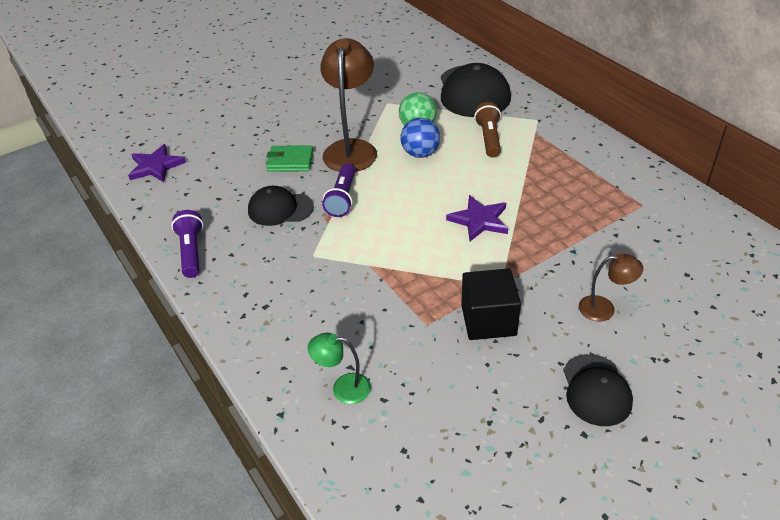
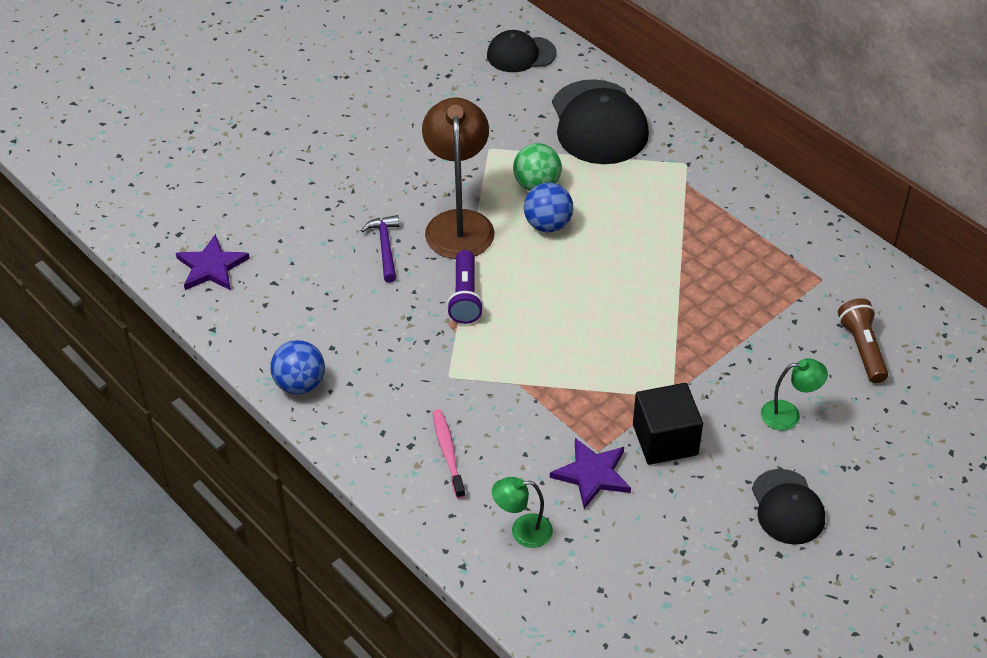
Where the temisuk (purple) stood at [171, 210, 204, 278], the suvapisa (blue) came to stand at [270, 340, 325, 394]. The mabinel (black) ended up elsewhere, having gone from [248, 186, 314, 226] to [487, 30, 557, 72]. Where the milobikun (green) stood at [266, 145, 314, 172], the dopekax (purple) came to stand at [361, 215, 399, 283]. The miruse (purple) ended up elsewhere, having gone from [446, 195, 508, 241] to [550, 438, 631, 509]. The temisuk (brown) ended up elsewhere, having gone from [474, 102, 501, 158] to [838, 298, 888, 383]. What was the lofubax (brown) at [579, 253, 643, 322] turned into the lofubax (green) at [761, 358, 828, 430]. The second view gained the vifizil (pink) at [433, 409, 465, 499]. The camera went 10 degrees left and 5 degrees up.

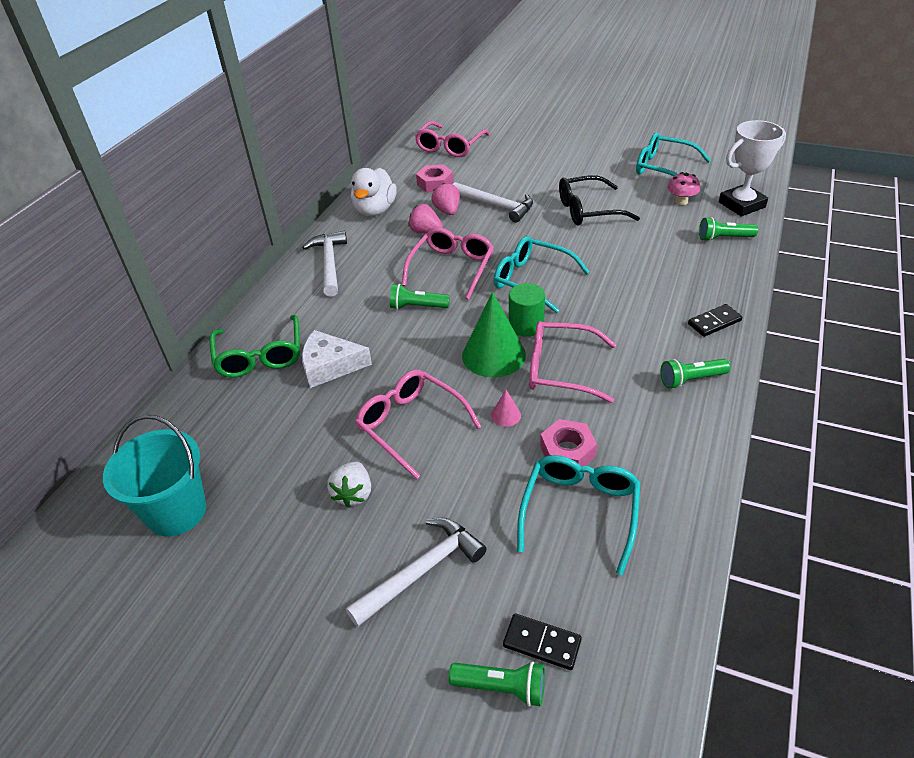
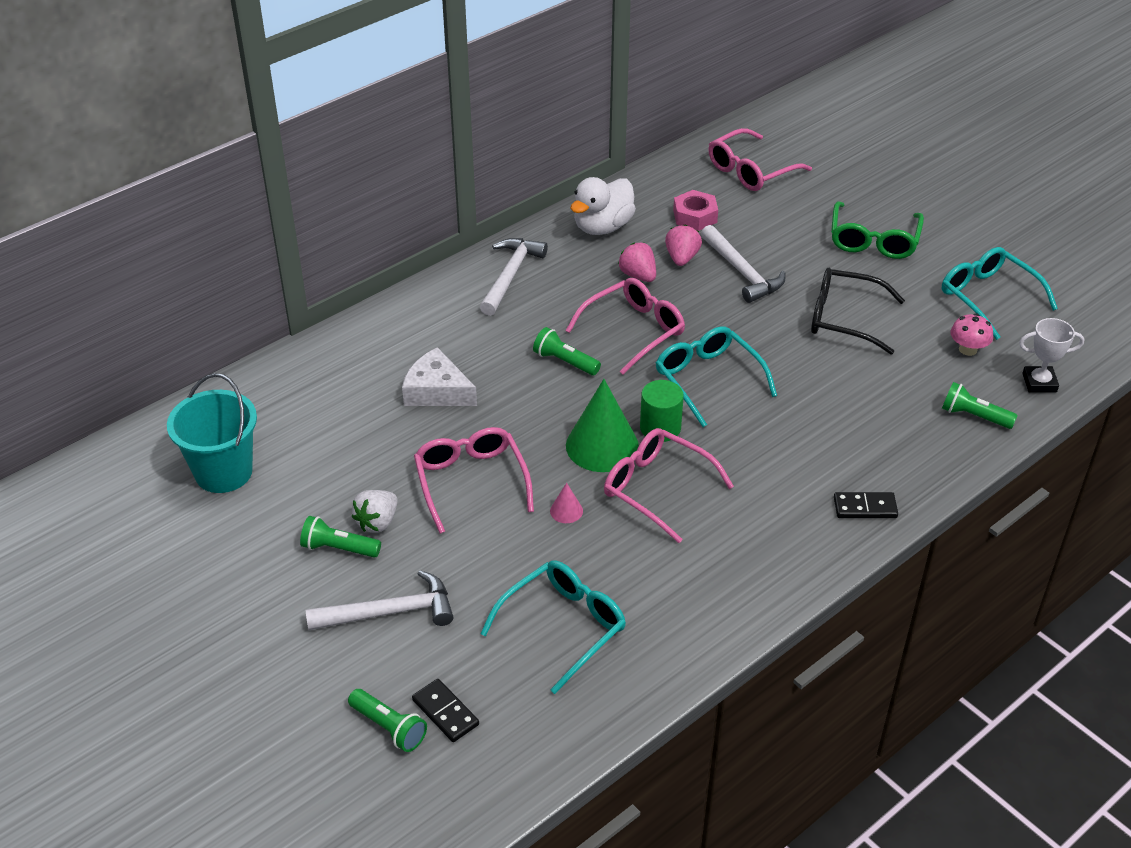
The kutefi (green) ended up elsewhere, having gone from [209, 315, 300, 378] to [831, 201, 924, 259]. The second view lost the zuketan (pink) at [540, 419, 597, 466]. The temisuk (green) ended up elsewhere, having gone from [660, 359, 731, 389] to [300, 516, 381, 558]. The size of the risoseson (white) at [719, 120, 786, 217] changed by a factor of 0.65. The camera went 25 degrees right and 0 degrees up.

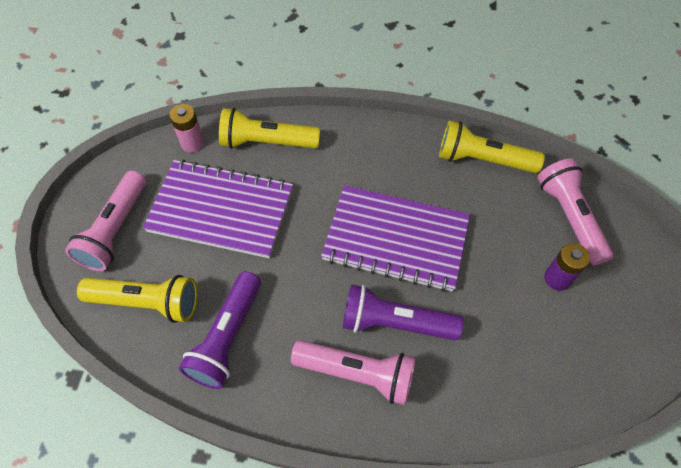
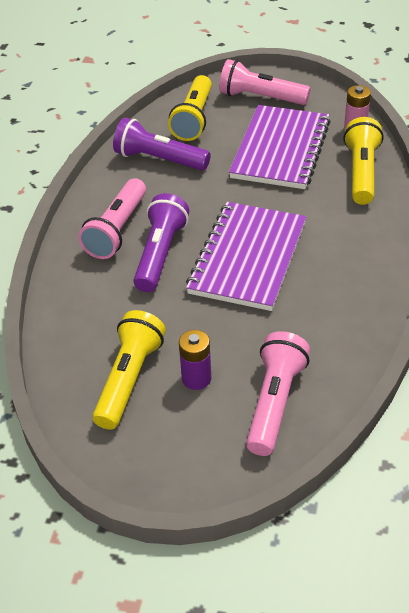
The temisuk (yellow) ended up elsewhere, having gone from [439, 120, 545, 173] to [92, 310, 166, 430]. The temisuk (pink) at [538, 159, 614, 266] ended up facing another way, 60 degrees counterclockwise from before. The camera went 95 degrees right and 15 degrees down.

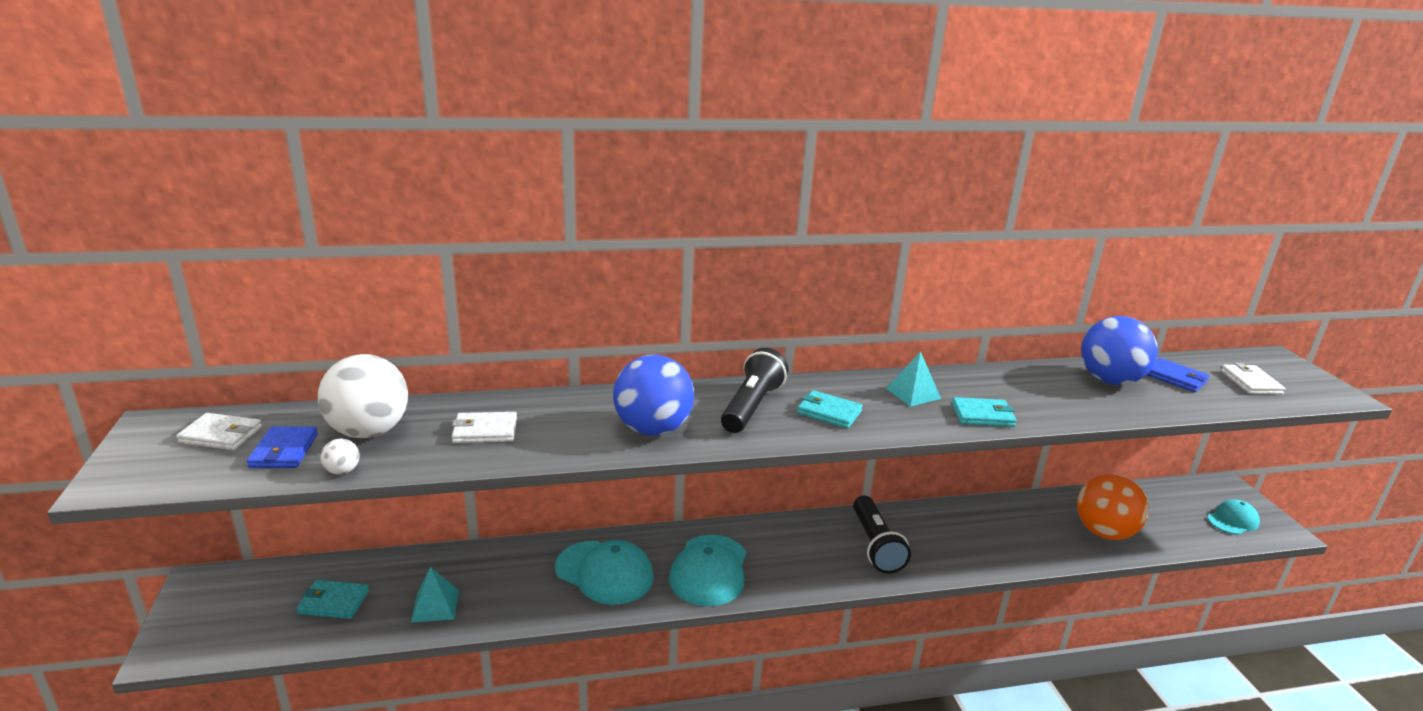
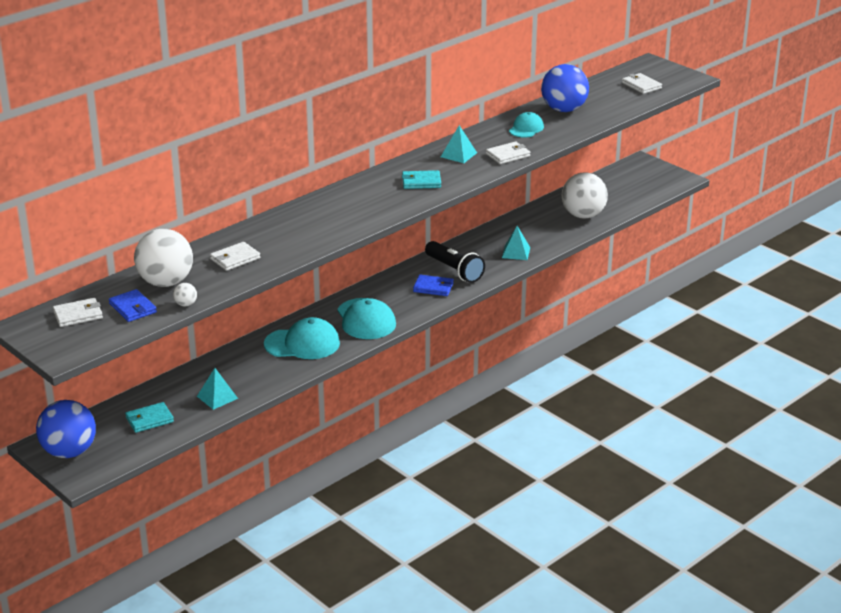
The suvapisa (blue) ended up elsewhere, having gone from [613, 355, 694, 436] to [36, 400, 96, 458]. The second view lost the temisuk (black) at [721, 348, 788, 433]. What was the milobikun (turquoise) at [952, 397, 1016, 427] turned into the milobikun (white) at [486, 142, 530, 164]. What was the suvapisa (orange) at [1077, 474, 1149, 540] turned into the suvapisa (white) at [562, 172, 608, 219]. The milobikun (blue) ended up elsewhere, having gone from [1147, 358, 1209, 392] to [413, 275, 454, 296]. The mabinel (turquoise) ended up elsewhere, having gone from [1207, 500, 1260, 535] to [509, 112, 544, 138]. The second view gained the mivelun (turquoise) at [502, 226, 530, 260]. The camera went 30 degrees left and 5 degrees up.

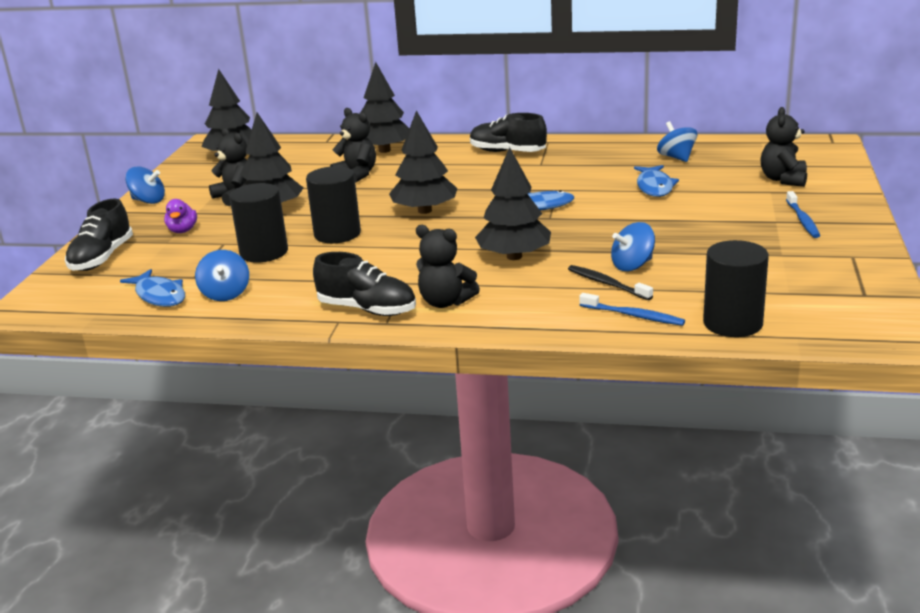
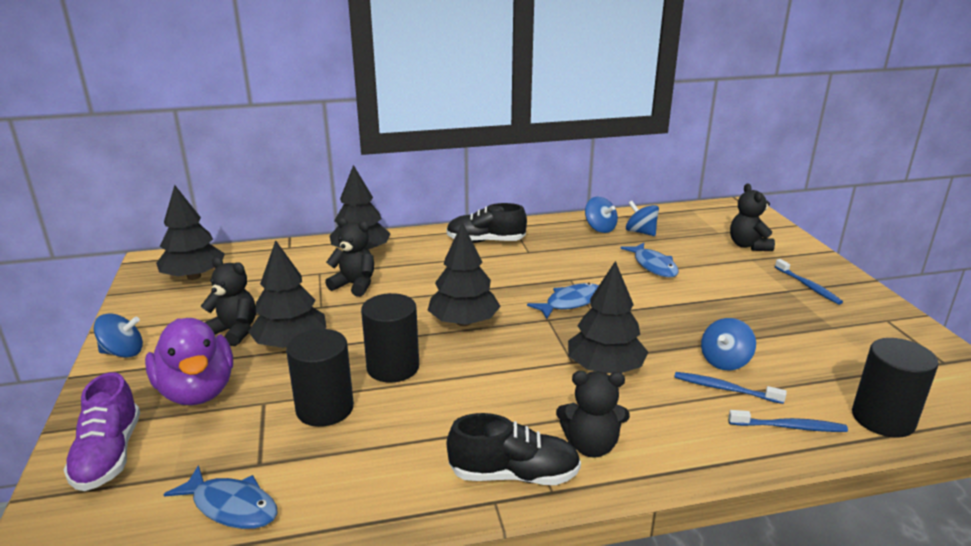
What was the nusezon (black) at [65, 199, 133, 271] turned into the nusezon (purple) at [63, 372, 140, 491]. The size of the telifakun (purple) at [164, 199, 197, 233] changed by a factor of 2.09. The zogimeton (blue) ended up elsewhere, having gone from [195, 250, 249, 301] to [585, 197, 618, 233]. What was the vifizil (black) at [568, 265, 653, 300] turned into the vifizil (blue) at [674, 372, 787, 404]. The camera went 25 degrees left and 0 degrees up.

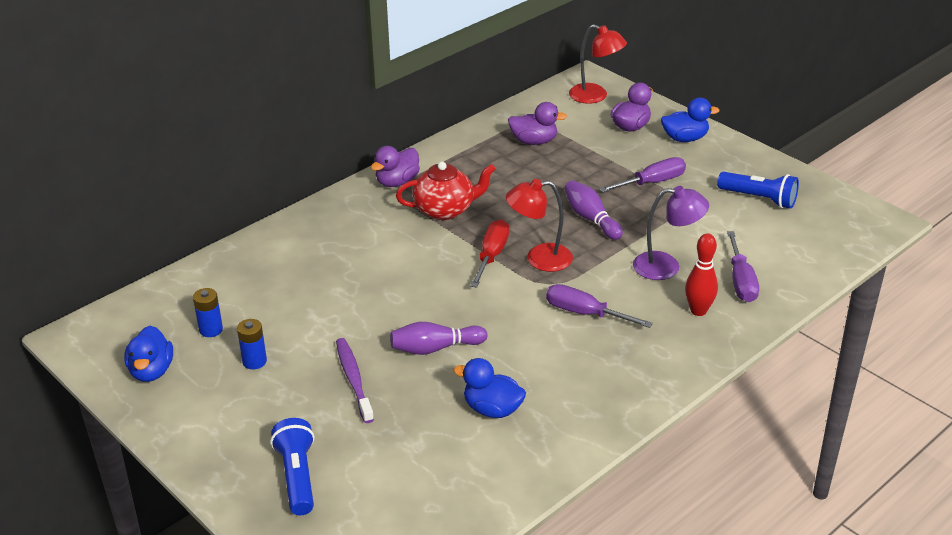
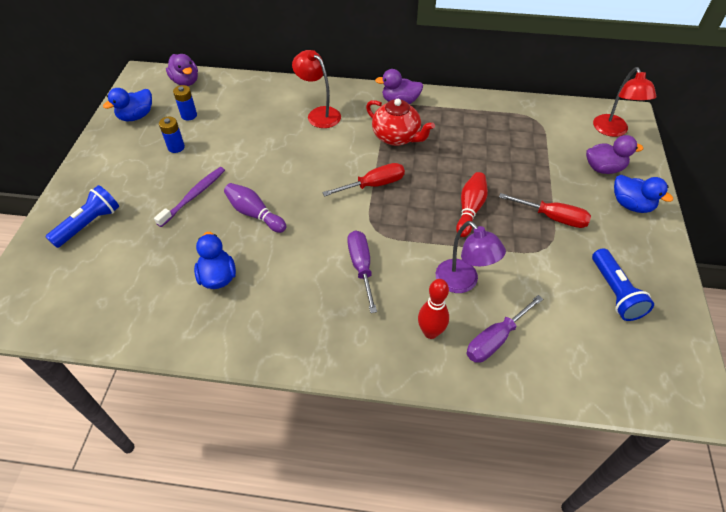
The lofubax (red) ended up elsewhere, having gone from [506, 179, 573, 272] to [292, 50, 341, 128]. The telifakun (purple) ended up elsewhere, having gone from [508, 102, 567, 145] to [166, 54, 198, 86]. What was the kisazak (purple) at [564, 180, 623, 240] turned into the kisazak (red) at [456, 172, 488, 237]. What was the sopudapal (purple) at [599, 157, 686, 193] turned into the sopudapal (red) at [499, 193, 591, 228]. The camera went 50 degrees right and 15 degrees up.

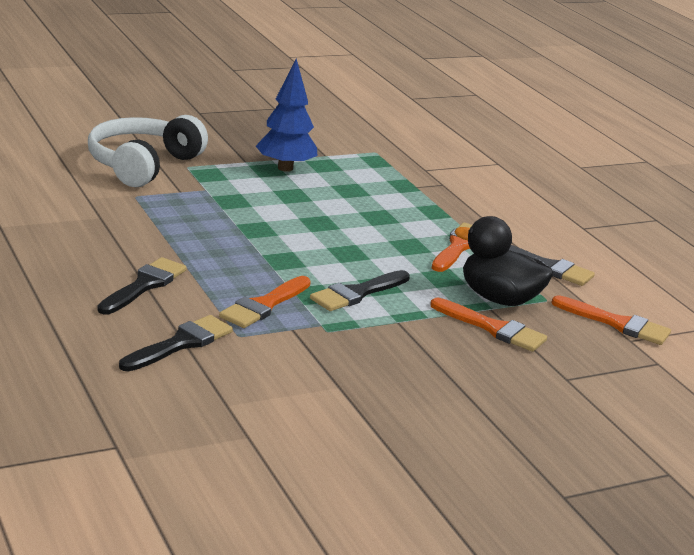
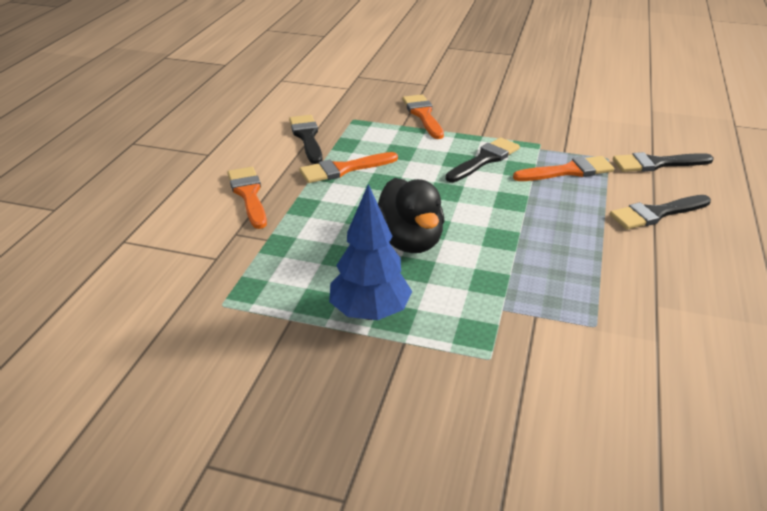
The second view lost the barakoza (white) at [88, 115, 208, 187]. The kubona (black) at [310, 270, 410, 311] ended up facing another way, 45 degrees counterclockwise from before. The telifakun (black) ended up elsewhere, having gone from [455, 216, 553, 306] to [378, 178, 445, 253]. The kubona (orange) ended up elsewhere, having gone from [551, 295, 671, 345] to [227, 167, 267, 229]. The camera went 135 degrees left and 10 degrees up.

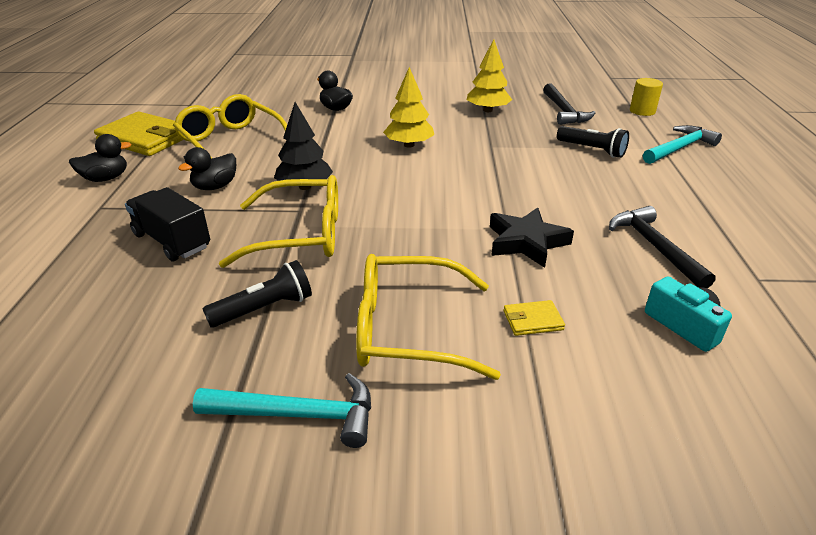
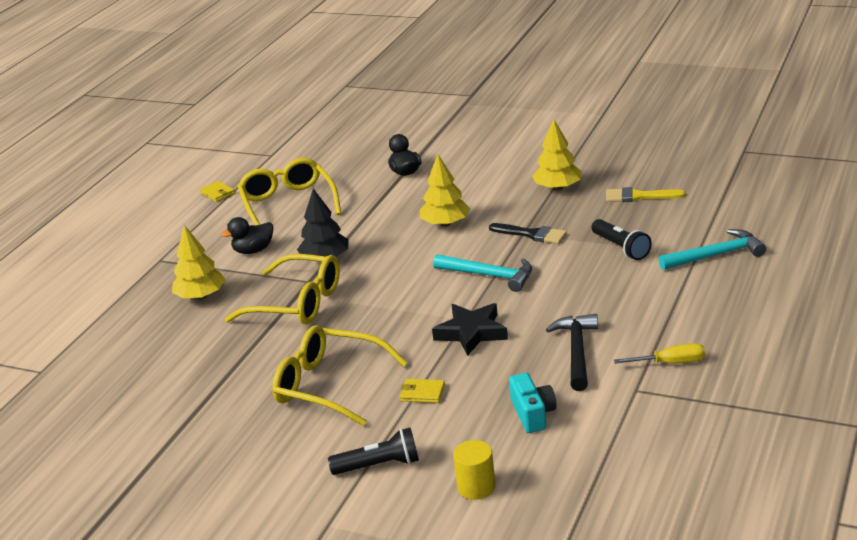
The second view lost the telifakun (black) at [69, 134, 131, 182]. The size of the milobikun (yellow) at [94, 112, 184, 156] changed by a factor of 0.43. Where the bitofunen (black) stood at [125, 187, 210, 261], the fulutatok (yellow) came to stand at [172, 225, 226, 300]. The dopekax (turquoise) ended up elsewhere, having gone from [193, 373, 371, 448] to [433, 254, 532, 292]. The temisuk (black) ended up elsewhere, having gone from [203, 260, 312, 328] to [328, 428, 419, 475]. Where the dopekax (black) stood at [543, 84, 595, 125], the kubona (yellow) came to stand at [606, 187, 685, 202]. The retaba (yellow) ended up elsewhere, having gone from [630, 78, 663, 116] to [453, 440, 496, 500]. The second view gained the kubona (black) at [489, 223, 567, 244]. The second view gained the sopudapal (yellow) at [614, 343, 705, 364]. The camera went 25 degrees right and 5 degrees down.

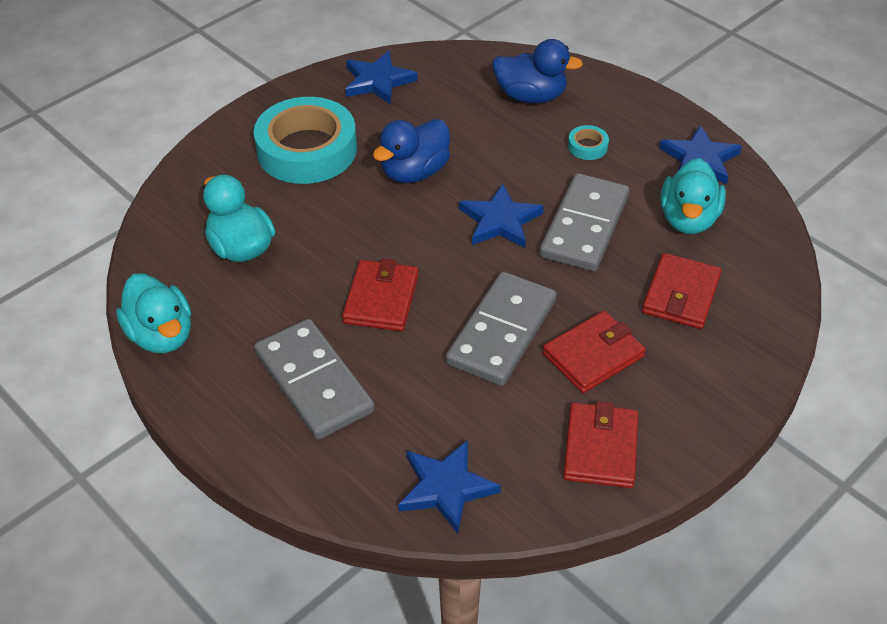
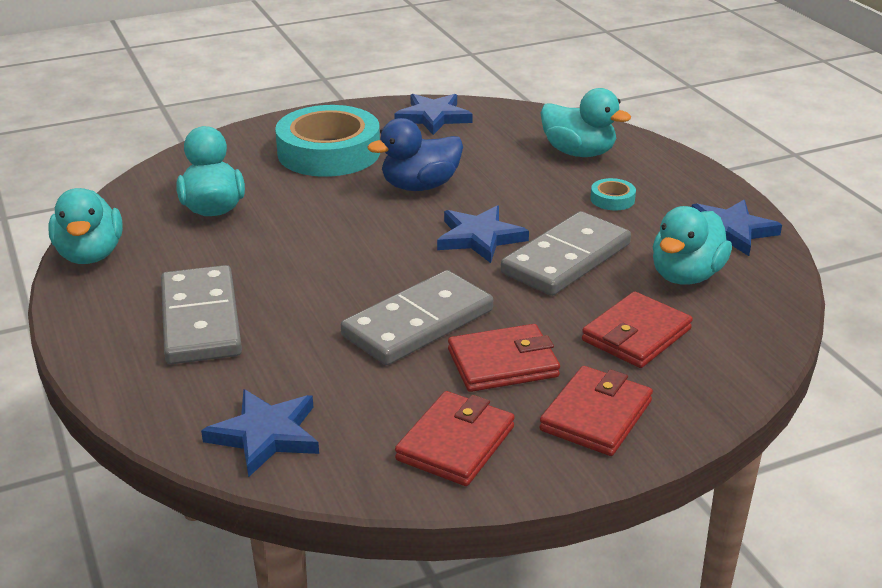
The milobikun (red) ended up elsewhere, having gone from [342, 259, 419, 331] to [539, 366, 653, 456]. What was the telifakun (blue) at [493, 39, 583, 103] turned into the telifakun (turquoise) at [540, 88, 631, 157]. The camera went 20 degrees right and 15 degrees down.

